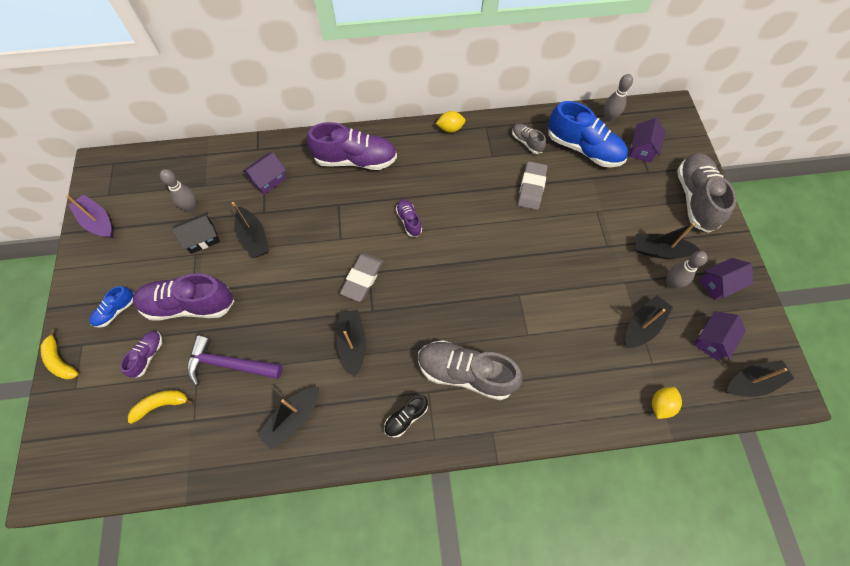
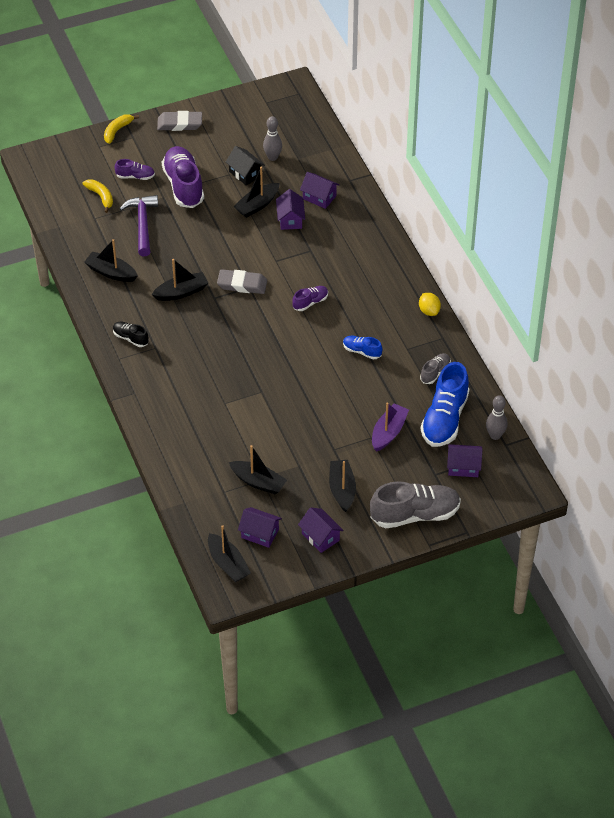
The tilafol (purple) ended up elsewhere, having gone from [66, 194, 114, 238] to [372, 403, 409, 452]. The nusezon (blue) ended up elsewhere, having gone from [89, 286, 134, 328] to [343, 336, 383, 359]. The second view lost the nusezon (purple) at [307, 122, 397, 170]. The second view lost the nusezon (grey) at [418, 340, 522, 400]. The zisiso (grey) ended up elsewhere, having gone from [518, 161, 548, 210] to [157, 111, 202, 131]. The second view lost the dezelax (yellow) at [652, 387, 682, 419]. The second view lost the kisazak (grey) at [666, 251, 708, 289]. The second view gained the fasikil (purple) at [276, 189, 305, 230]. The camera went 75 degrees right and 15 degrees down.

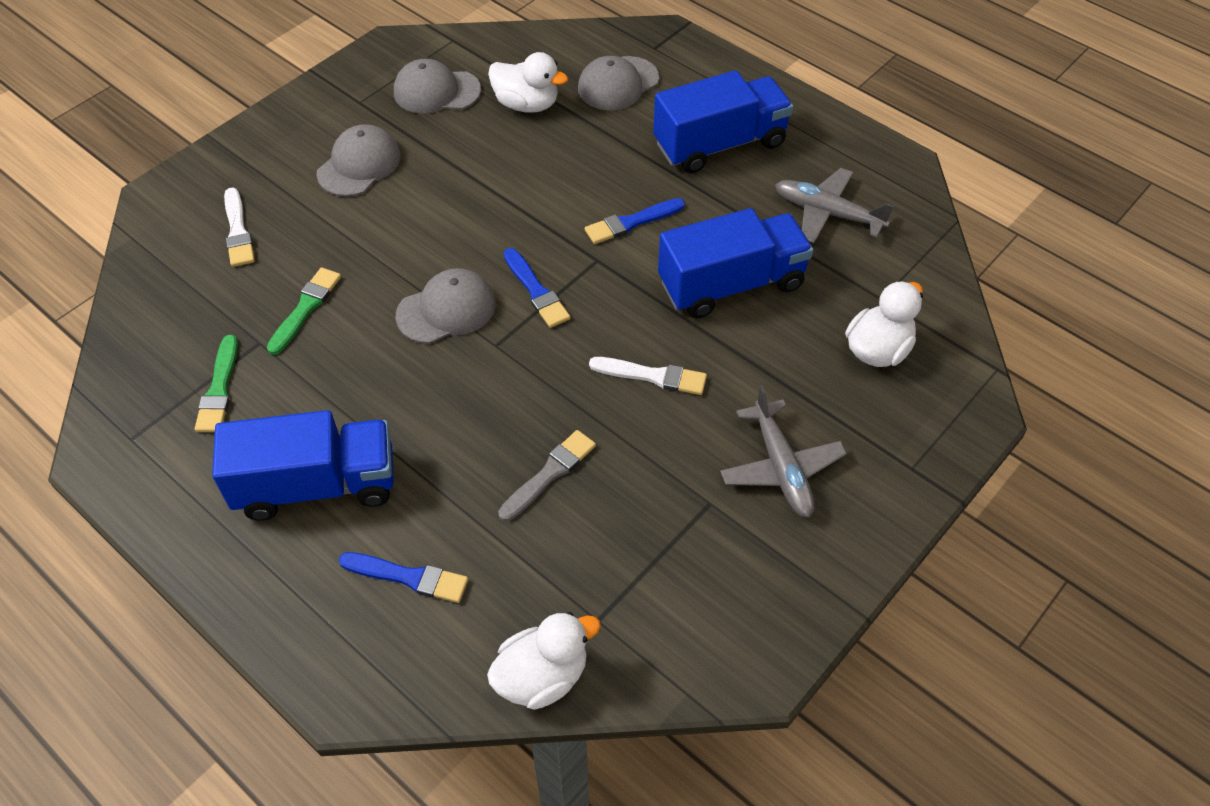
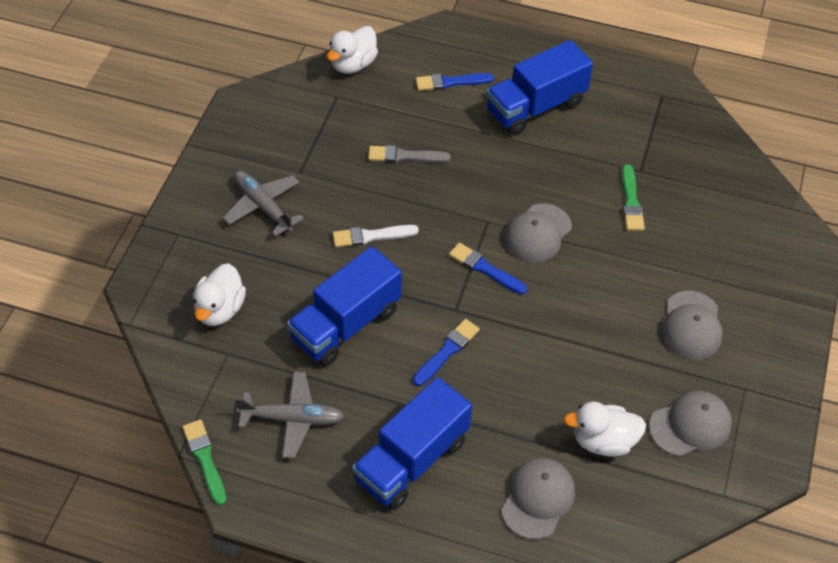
The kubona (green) ended up elsewhere, having gone from [195, 335, 238, 432] to [182, 419, 226, 506]. The second view lost the kubona (white) at [224, 187, 255, 267]. The kubona (grey) at [498, 430, 596, 521] ended up facing another way, 75 degrees clockwise from before. The camera went 155 degrees right and 0 degrees up.

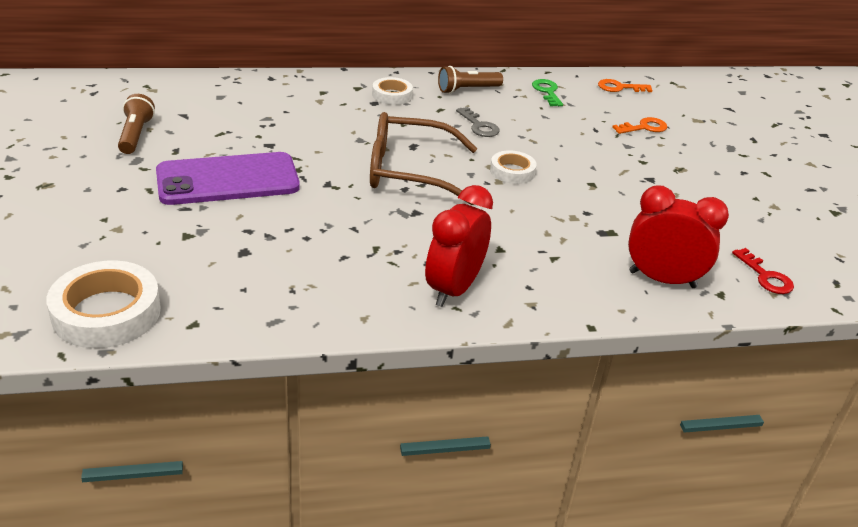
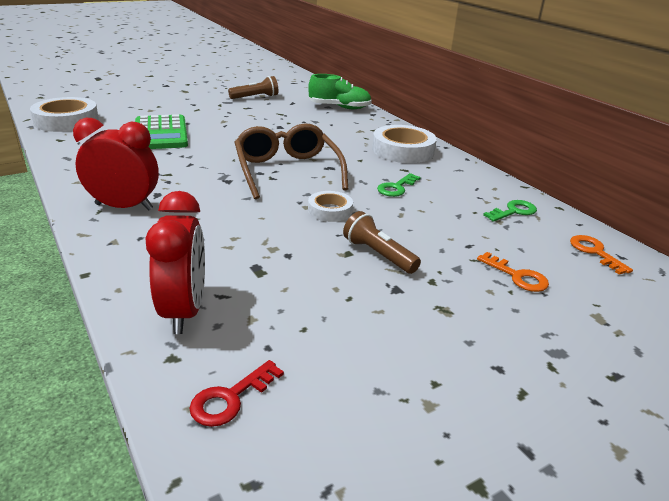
The second view lost the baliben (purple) at [156, 152, 300, 205]. The size of the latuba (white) at [372, 77, 413, 105] changed by a factor of 1.76. The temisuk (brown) ended up elsewhere, having gone from [438, 66, 503, 94] to [343, 211, 421, 274]. What was the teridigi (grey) at [456, 107, 500, 137] turned into the teridigi (green) at [377, 173, 421, 197]. The second view gained the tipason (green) at [135, 114, 188, 149]. The second view gained the nusezon (green) at [308, 74, 372, 109]. The camera went 70 degrees right and 5 degrees down.

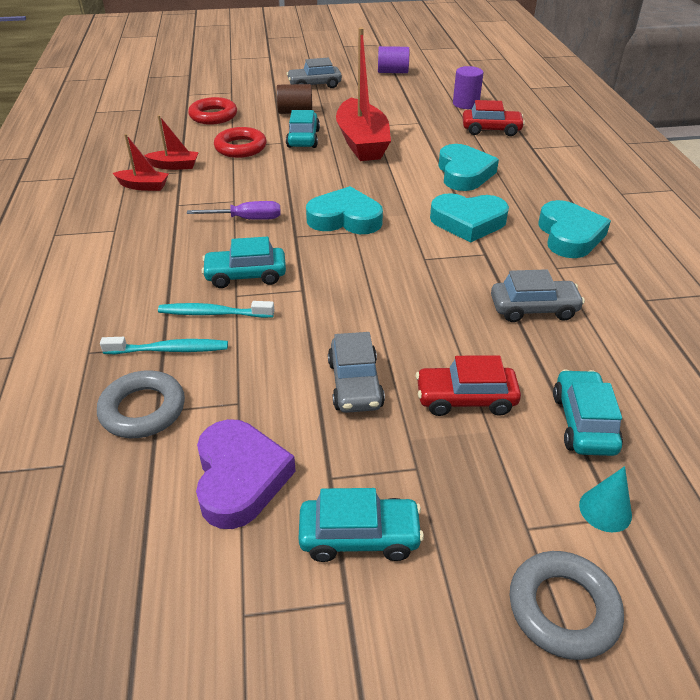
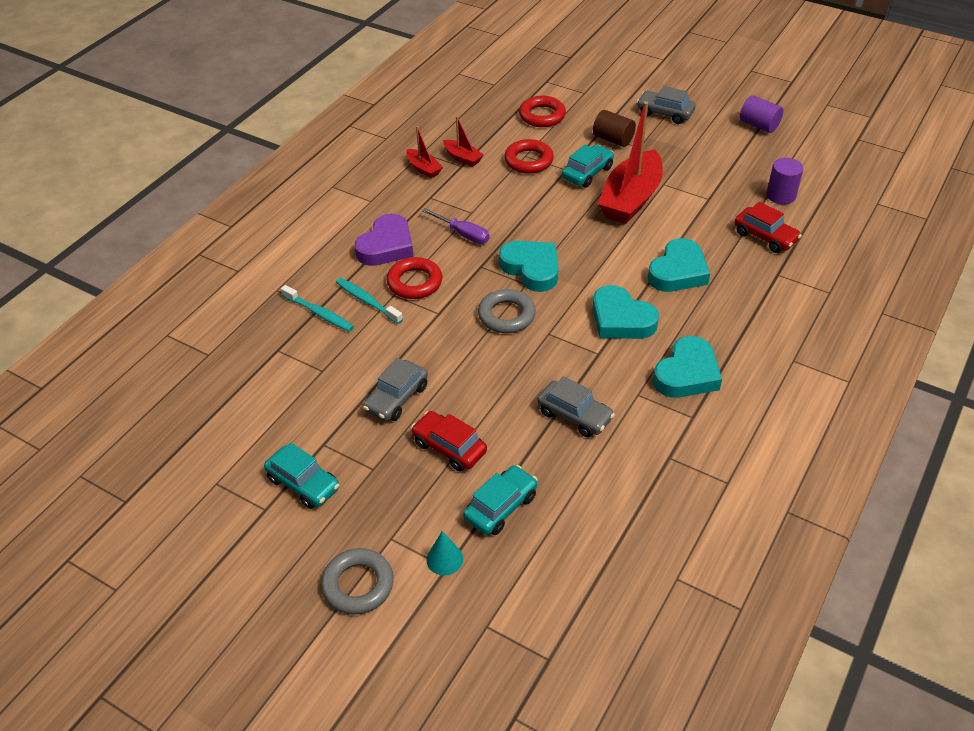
The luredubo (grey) ended up elsewhere, having gone from [97, 370, 185, 438] to [478, 289, 536, 333]. The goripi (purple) ended up elsewhere, having gone from [196, 419, 296, 529] to [355, 214, 414, 266]. Where the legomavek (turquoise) stood at [202, 237, 286, 288], the luredubo (red) came to stand at [387, 257, 442, 299]. The camera went 40 degrees right and 5 degrees up.

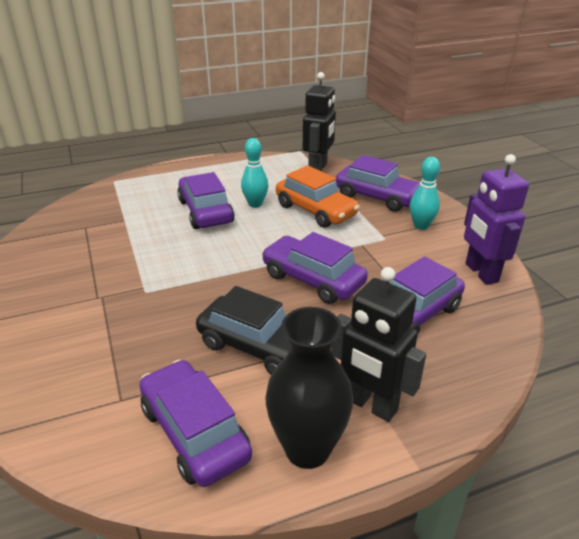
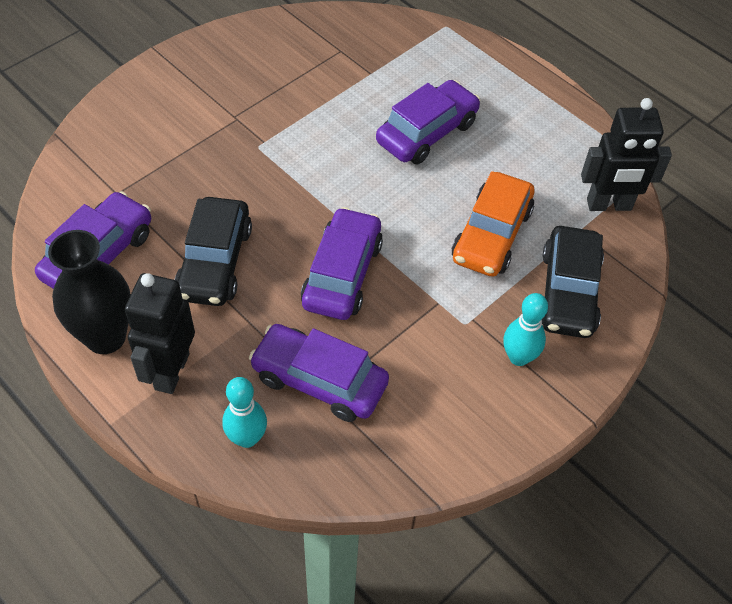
The kisazak (turquoise) ended up elsewhere, having gone from [241, 138, 268, 208] to [222, 377, 267, 448]. What was the legomavek (purple) at [336, 155, 420, 212] turned into the legomavek (black) at [542, 226, 604, 338]. The second view lost the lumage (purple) at [464, 154, 529, 285]. The camera went 65 degrees right and 20 degrees up.

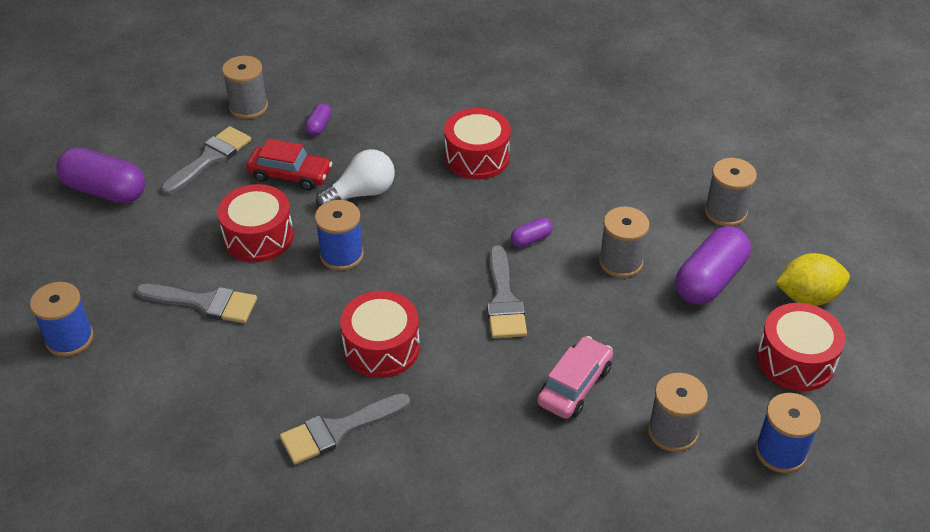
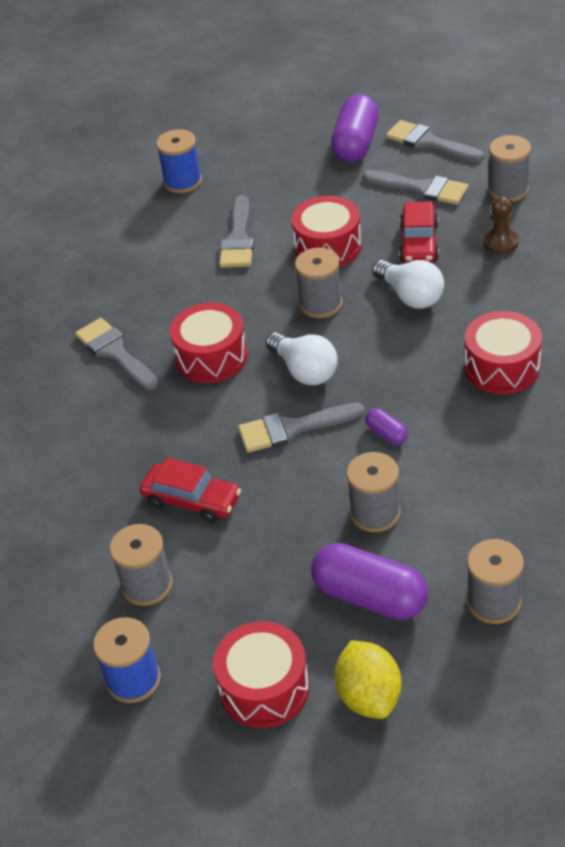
Where the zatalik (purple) stood at [305, 103, 332, 136], the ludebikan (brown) came to stand at [483, 196, 518, 254]. What was the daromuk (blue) at [315, 200, 364, 271] turned into the daromuk (grey) at [295, 248, 343, 318]. What was the legomavek (pink) at [537, 336, 613, 419] turned into the legomavek (red) at [140, 457, 241, 523]. The second view gained the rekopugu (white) at [266, 332, 338, 385]. The second view gained the kubona (grey) at [386, 120, 484, 162]. The camera went 85 degrees right and 0 degrees up.

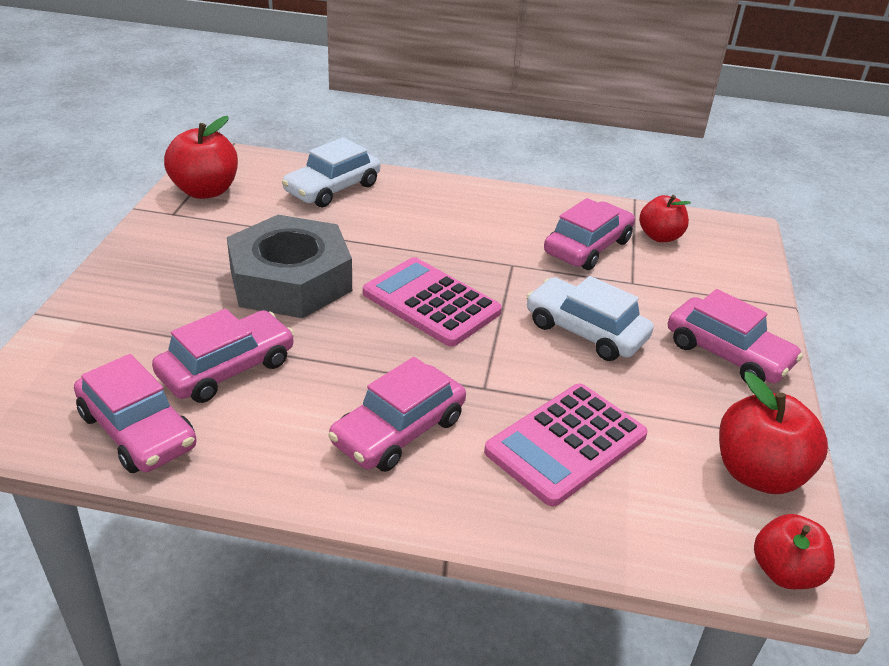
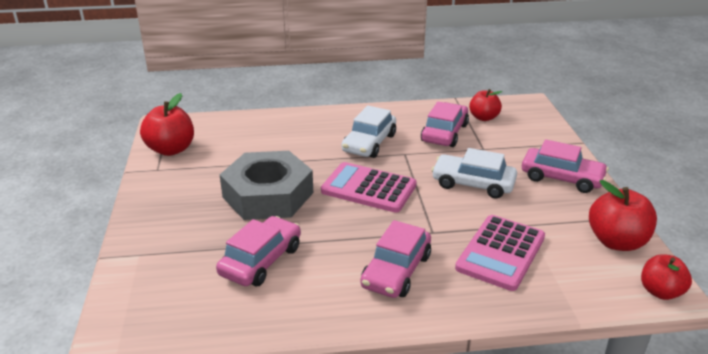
The second view lost the legomavek (pink) at [74, 354, 197, 473]. The legomavek (white) ended up elsewhere, having gone from [282, 137, 380, 207] to [342, 105, 396, 158]. The camera went 15 degrees left and 5 degrees down.

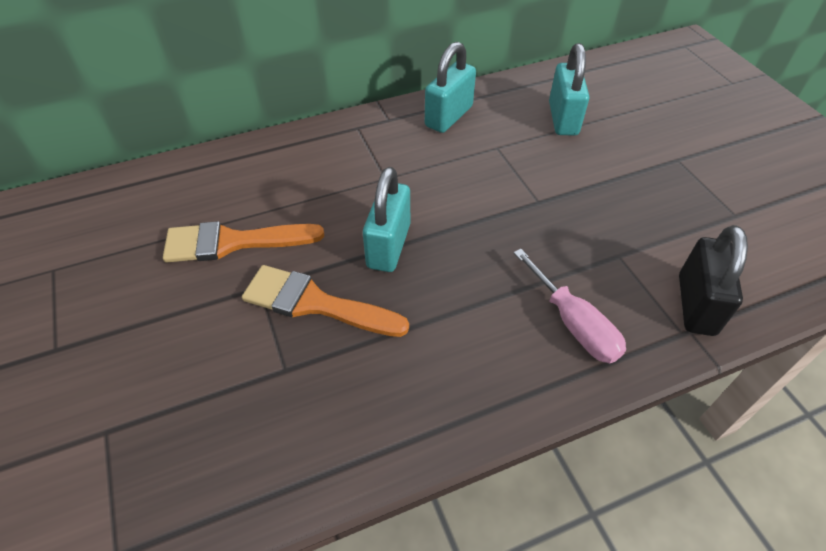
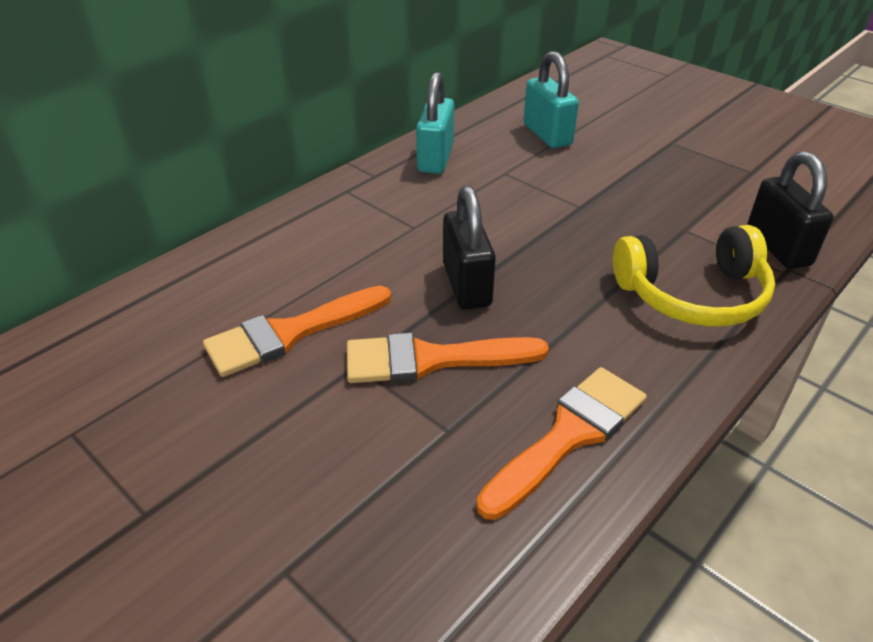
What was the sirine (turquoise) at [363, 167, 410, 272] turned into the sirine (black) at [443, 185, 496, 310]. Where the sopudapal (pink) stood at [514, 249, 626, 363], the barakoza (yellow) came to stand at [613, 225, 775, 327]. The second view gained the kubona (orange) at [476, 367, 647, 520]. The camera went 25 degrees left and 10 degrees down.

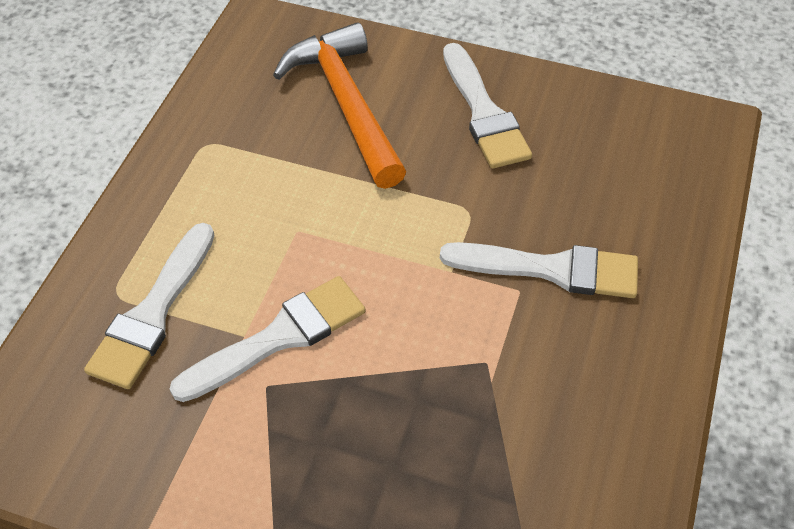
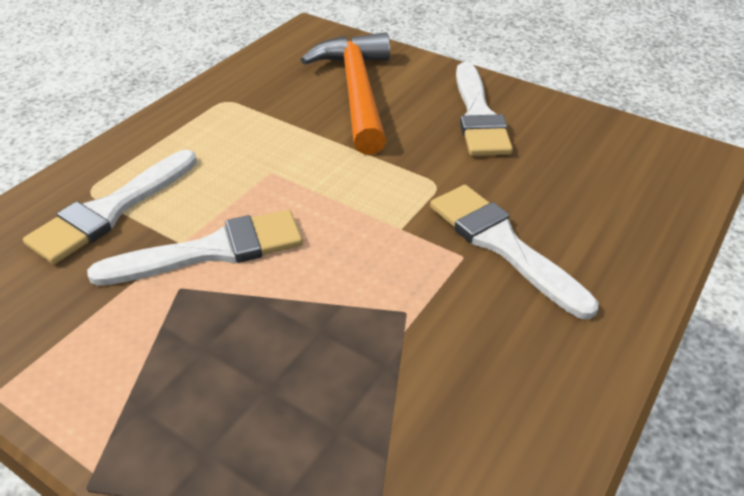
The kubona (white) at [440, 242, 638, 298] ended up facing another way, 150 degrees counterclockwise from before. The camera went 15 degrees right and 10 degrees down.

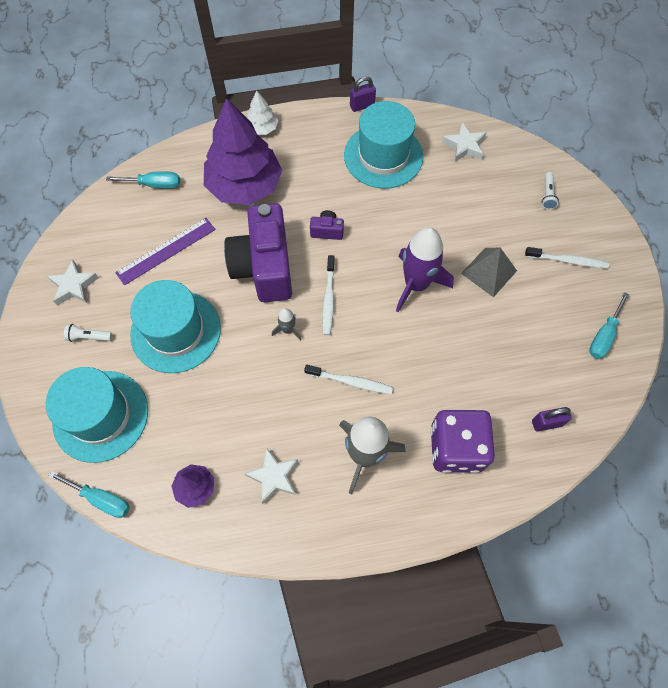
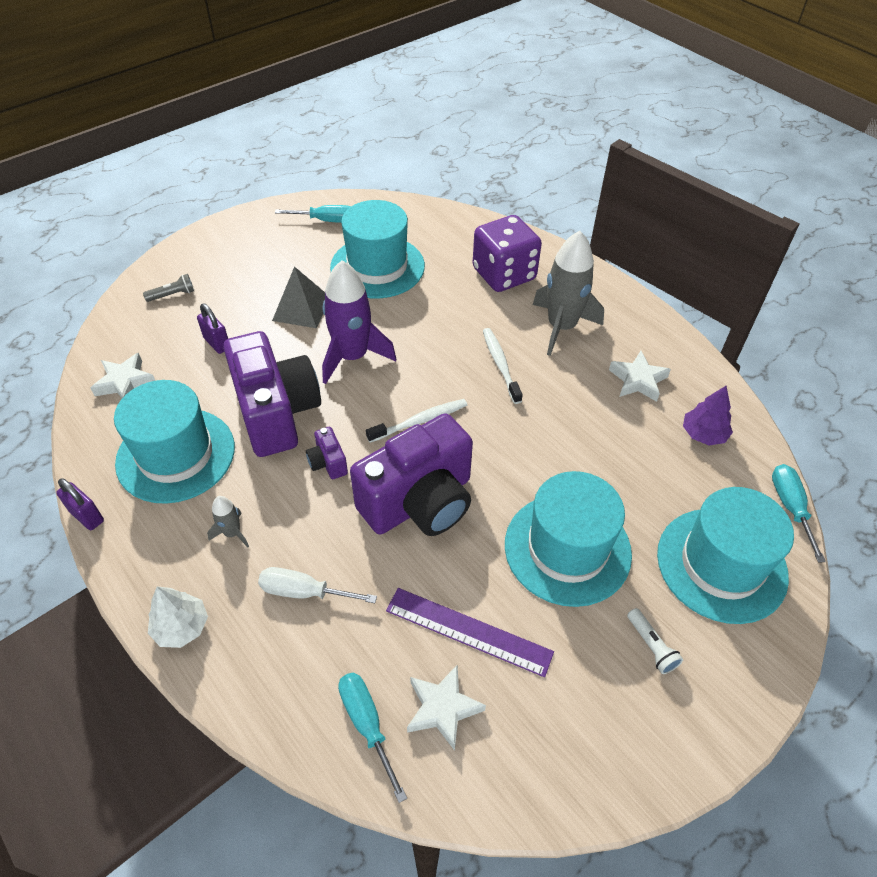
The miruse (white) ended up elsewhere, having gone from [47, 260, 99, 306] to [407, 664, 486, 751]. Where the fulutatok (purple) stood at [204, 98, 282, 205], the sopudapal (white) came to stand at [258, 567, 377, 603]. The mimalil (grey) ended up elsewhere, having gone from [272, 308, 301, 341] to [207, 496, 249, 547]. The second view lost the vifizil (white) at [525, 247, 609, 268]. The sirine (purple) ended up elsewhere, having gone from [532, 407, 572, 431] to [197, 304, 228, 354]. What was the temisuk (white) at [542, 172, 559, 209] turned into the temisuk (grey) at [143, 274, 194, 302]. The second view gained the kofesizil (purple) at [223, 331, 321, 457]. The second view gained the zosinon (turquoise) at [330, 200, 425, 298]. The camera went 120 degrees left and 15 degrees down.

